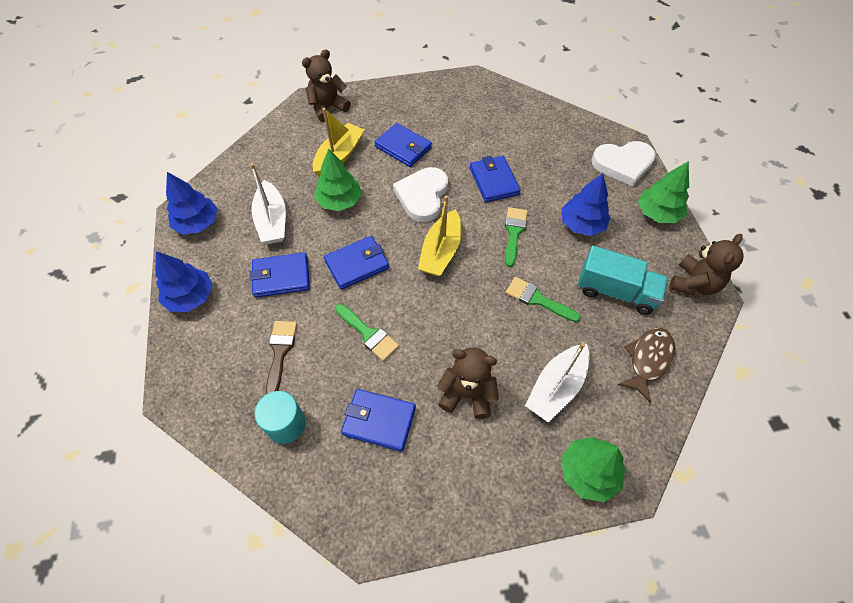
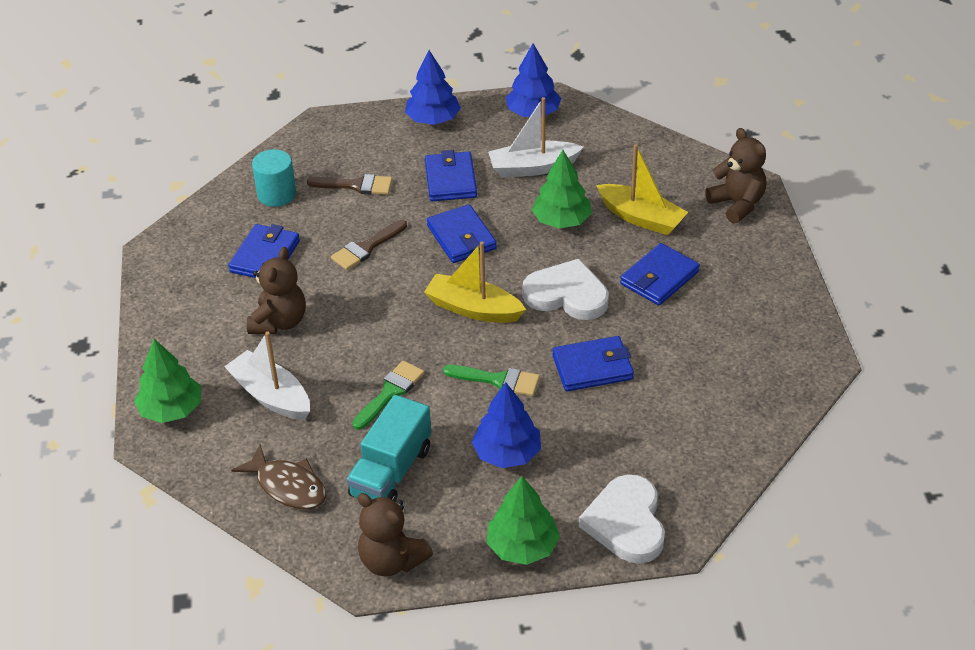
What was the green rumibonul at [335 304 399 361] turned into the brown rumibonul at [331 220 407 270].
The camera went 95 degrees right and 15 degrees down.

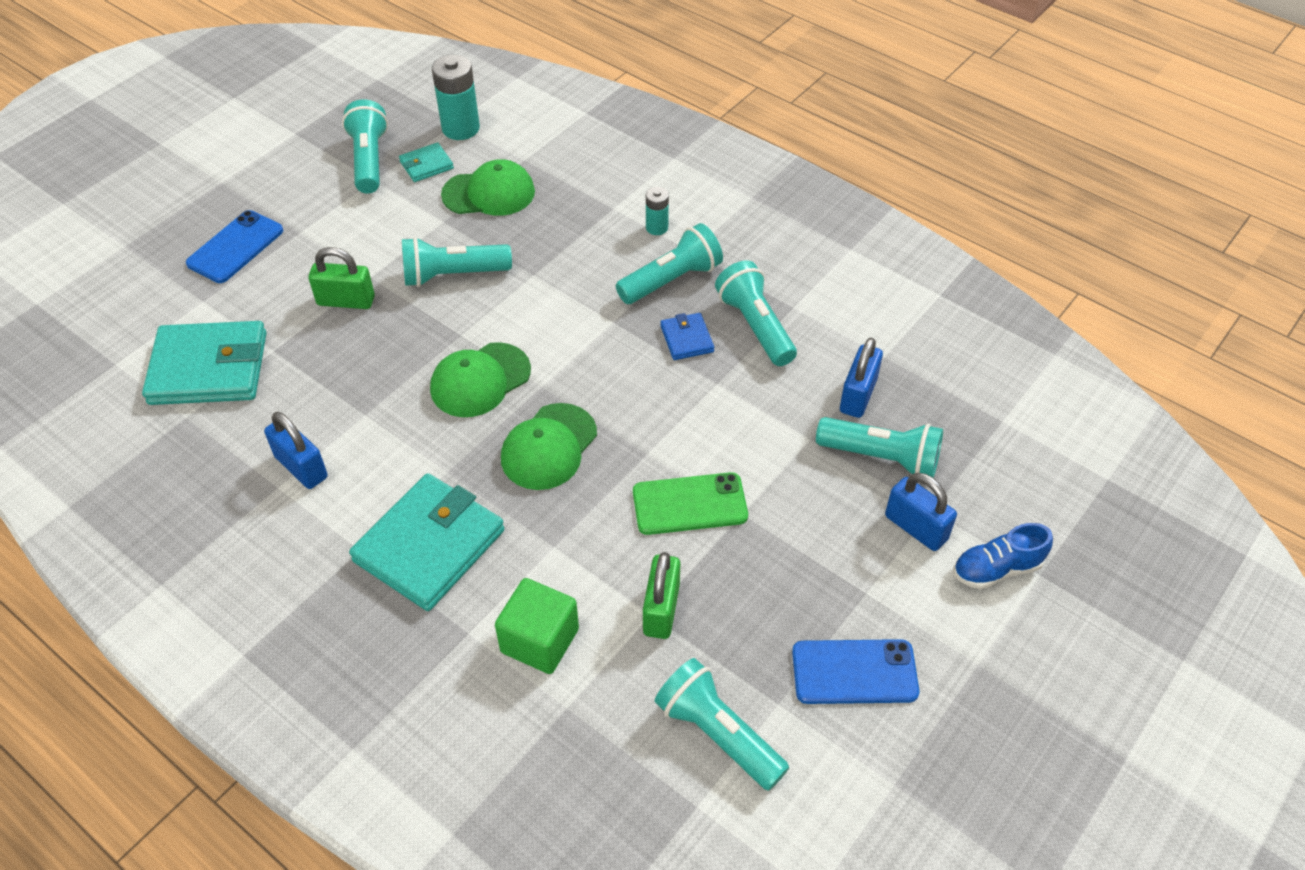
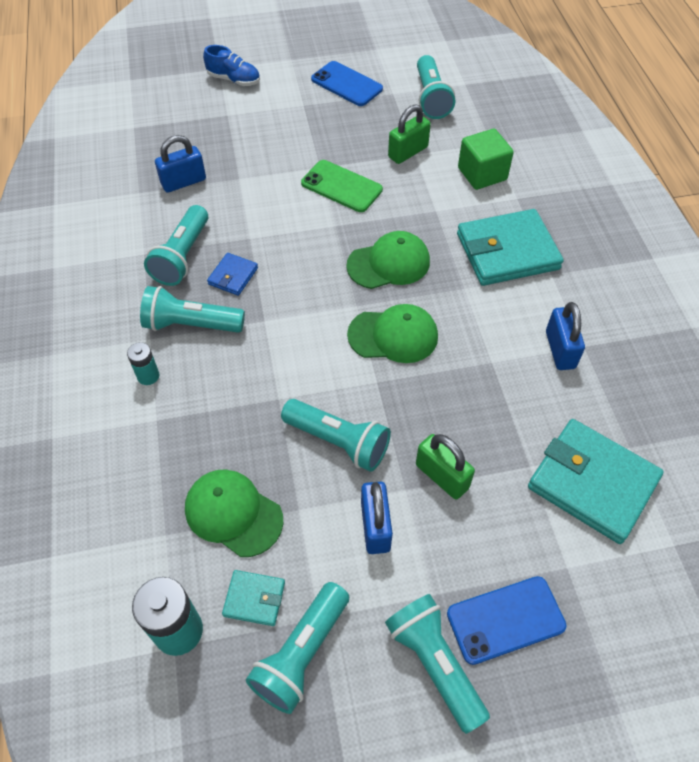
The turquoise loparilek ended up elsewhere, having gone from [816 417 943 478] to [385 594 490 734].
The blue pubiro ended up elsewhere, having gone from [885 473 957 551] to [361 482 393 554].
The camera went 140 degrees left and 5 degrees up.

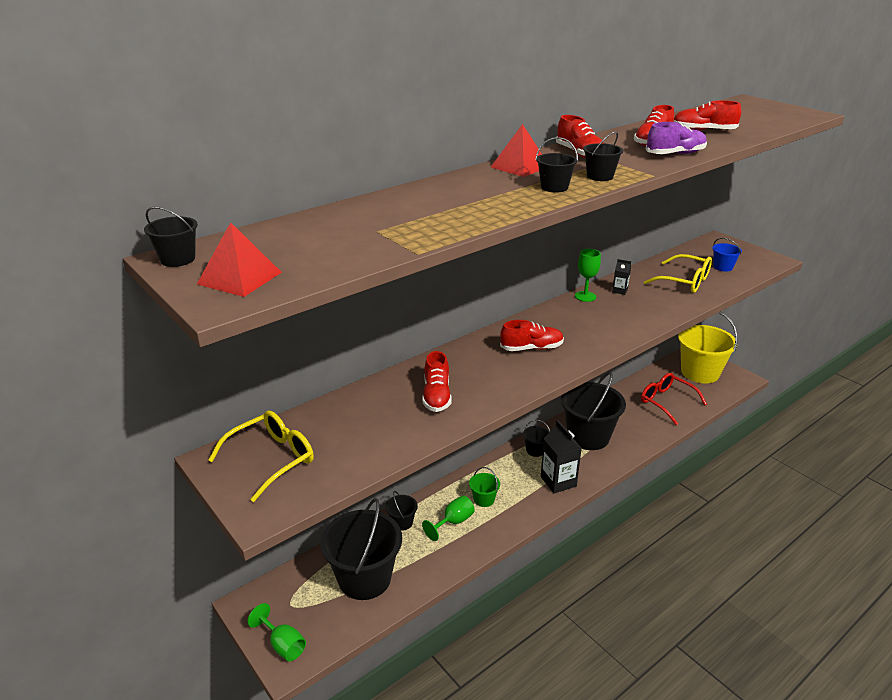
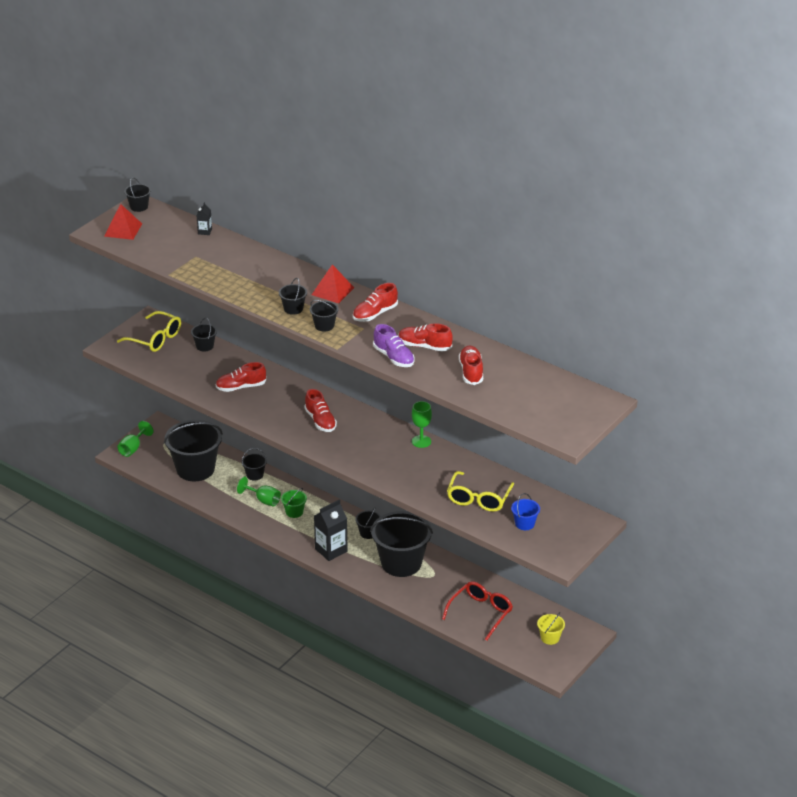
The second view gained the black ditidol at [191 318 217 351].
The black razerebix ended up elsewhere, having gone from [612 259 631 295] to [196 202 212 235].
The size of the yellow ditidol at [678 312 738 383] changed by a factor of 0.44.
The camera went 75 degrees right and 5 degrees up.

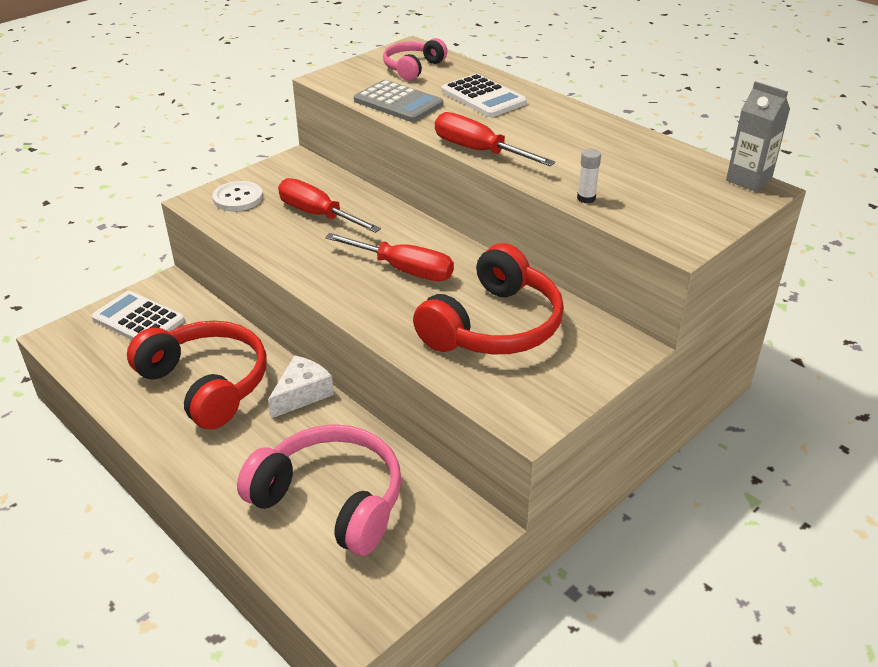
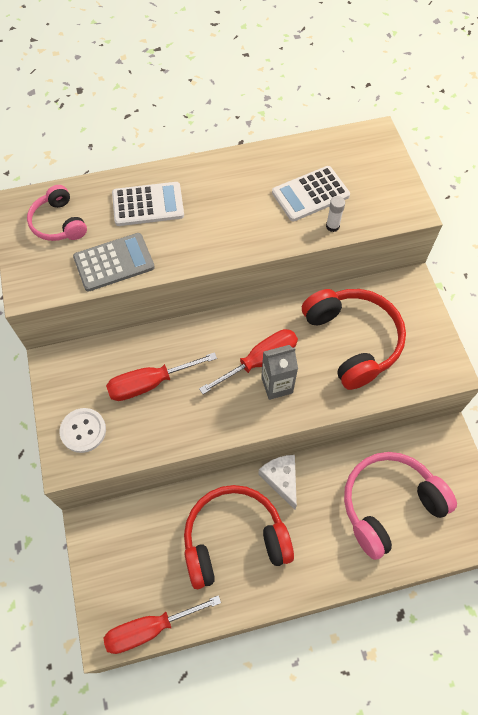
The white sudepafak ended up elsewhere, having gone from [91 291 185 340] to [272 166 350 221].
The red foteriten ended up elsewhere, having gone from [435 112 555 166] to [103 595 221 654].
The grey razerebix ended up elsewhere, having gone from [726 81 790 192] to [261 345 298 400].
The camera went 60 degrees left and 25 degrees up.

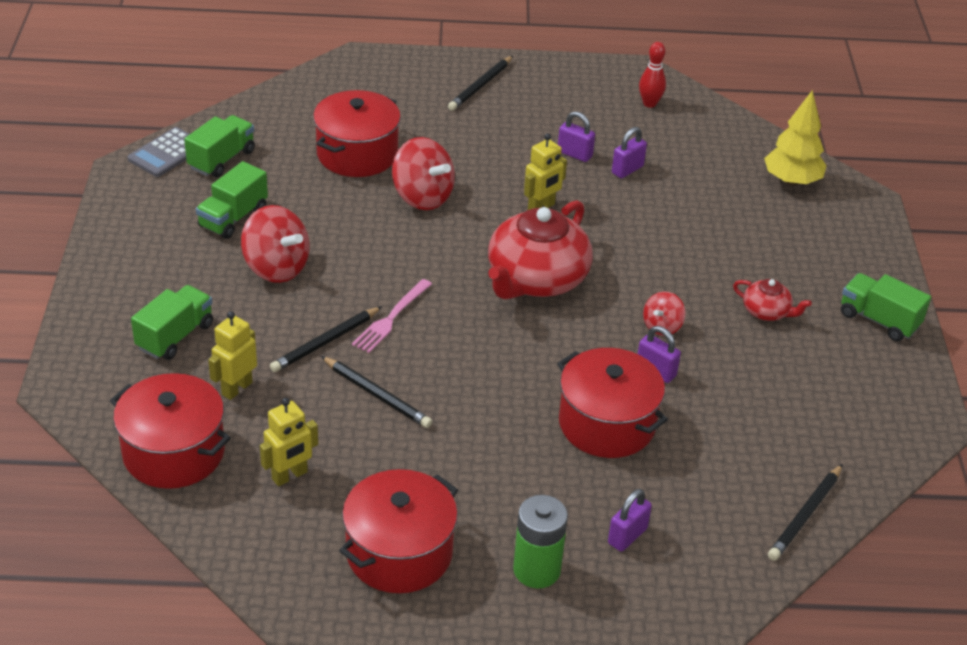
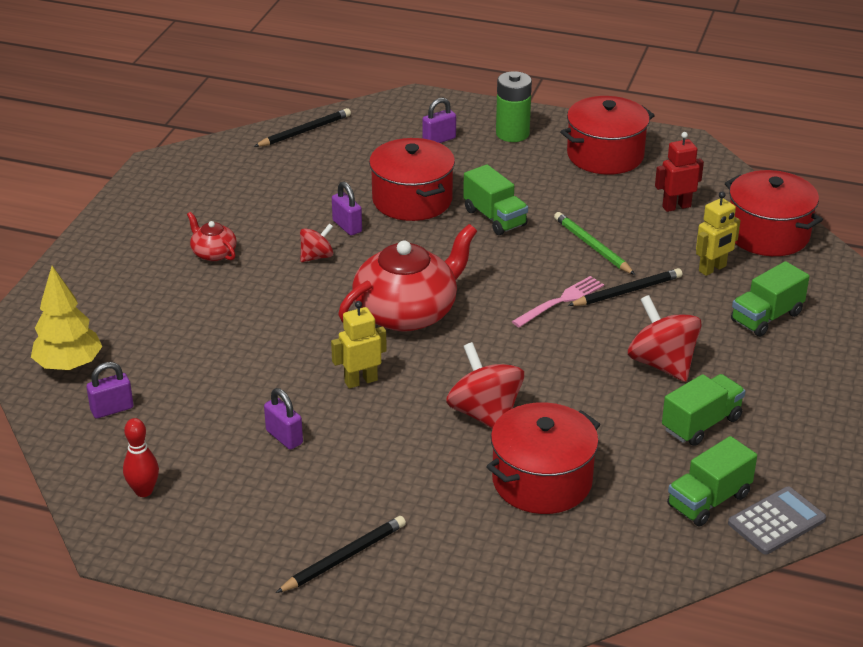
The purple pubiro ended up elsewhere, having gone from [612 127 647 178] to [87 362 133 419].
The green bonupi ended up elsewhere, having gone from [841 273 931 341] to [463 164 528 235].
What was the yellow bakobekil at [260 398 318 486] turned into the red bakobekil at [655 132 704 212].
What was the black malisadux at [321 356 432 428] turned into the green malisadux at [554 212 635 275].
The camera went 160 degrees left and 5 degrees down.

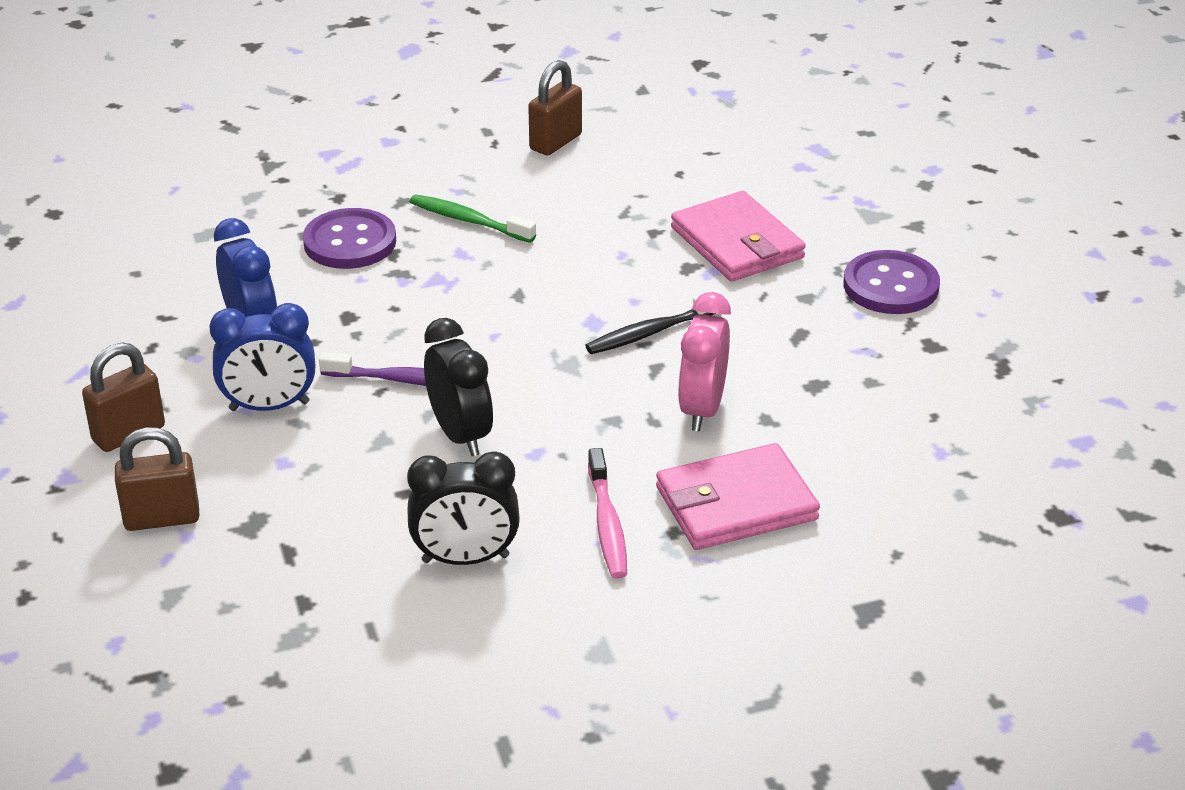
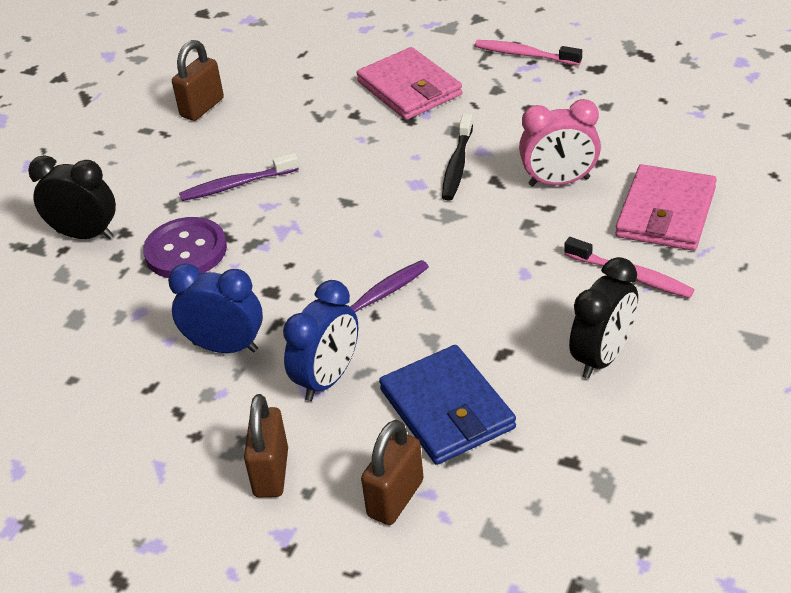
The second view gained the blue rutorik at [379 345 516 465].
The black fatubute ended up elsewhere, having gone from [424 318 493 456] to [28 155 116 239].
Where the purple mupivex stood at [843 250 940 314], the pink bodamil came to stand at [475 40 582 66].
What was the green bodamil at [410 194 536 243] turned into the purple bodamil at [179 153 299 201].
The brown pubiro at [528 60 582 155] ended up facing another way, 45 degrees clockwise from before.
The pink rutorik at [671 191 806 282] ended up facing another way, 45 degrees clockwise from before.
The pink fatubute at [678 292 731 431] ended up facing another way, 60 degrees counterclockwise from before.
The camera went 45 degrees left and 5 degrees up.

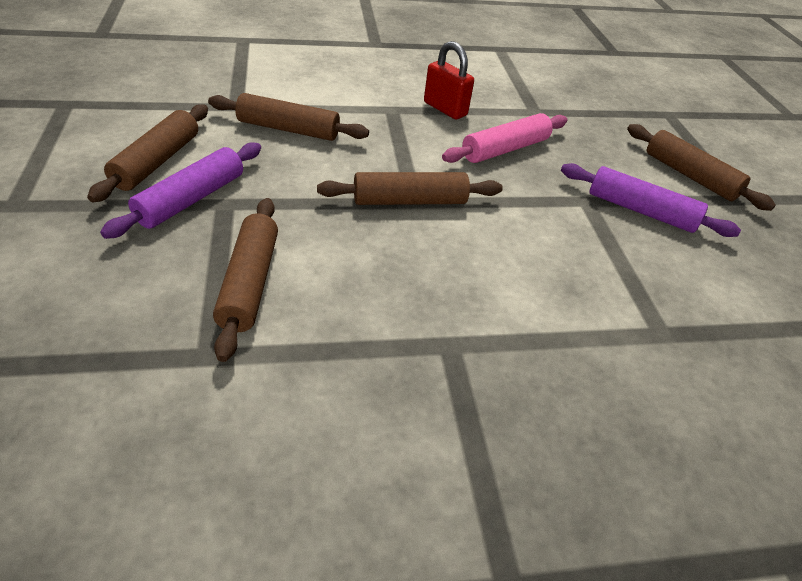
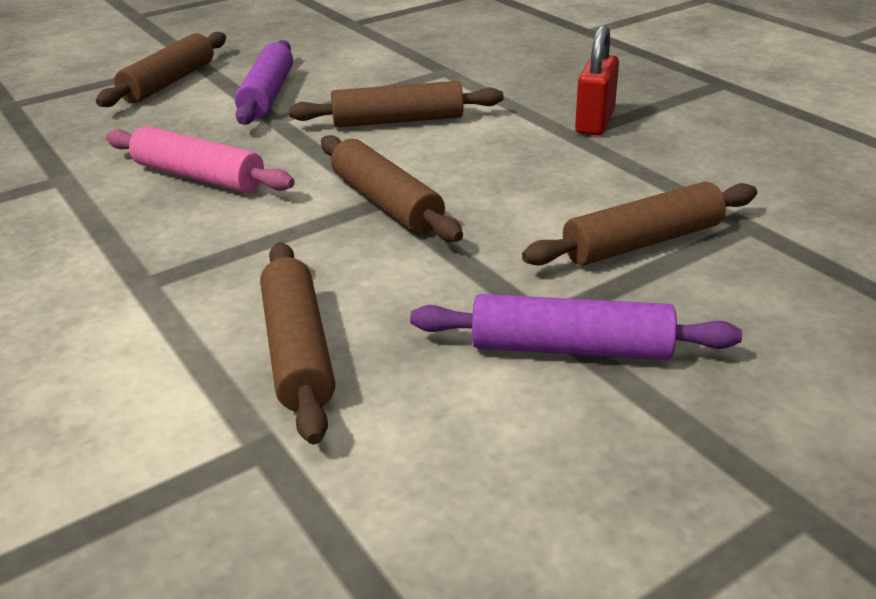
The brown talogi ended up elsewhere, having gone from [87 104 208 202] to [289 81 504 127].
The red pubiro ended up elsewhere, having gone from [424 41 474 120] to [575 25 619 135].
The camera went 110 degrees left and 10 degrees down.

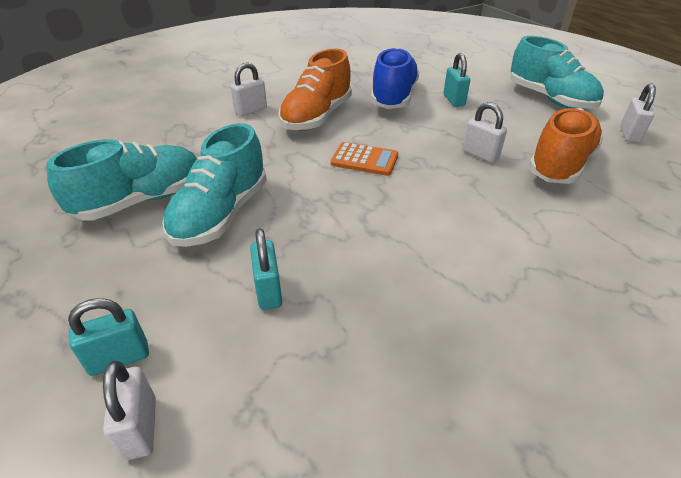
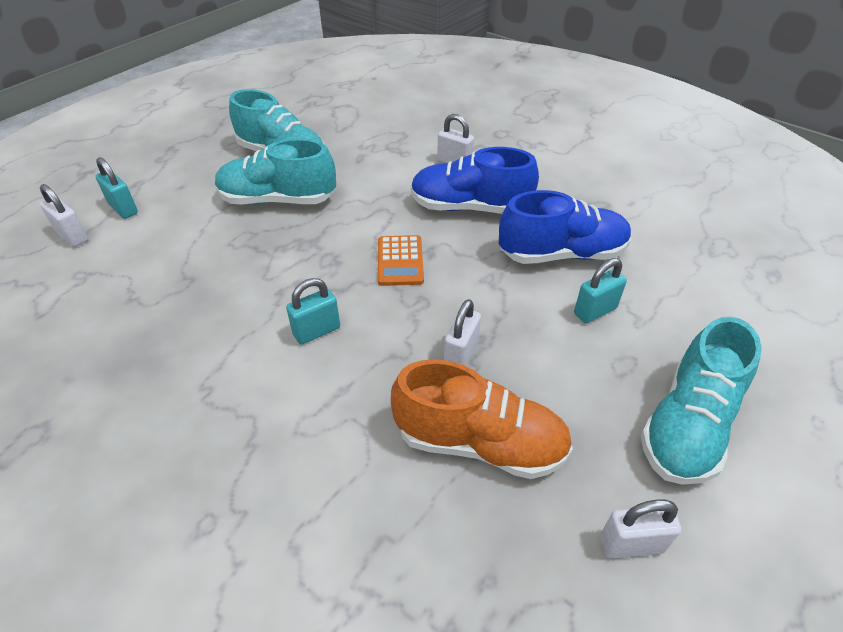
The turquoise pubiro ended up elsewhere, having gone from [250 228 282 310] to [286 278 340 345].
What was the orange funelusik at [278 49 352 131] turned into the blue funelusik at [411 147 539 214].
The white pubiro at [103 361 156 460] ended up facing another way, 75 degrees clockwise from before.
The camera went 70 degrees right and 5 degrees up.

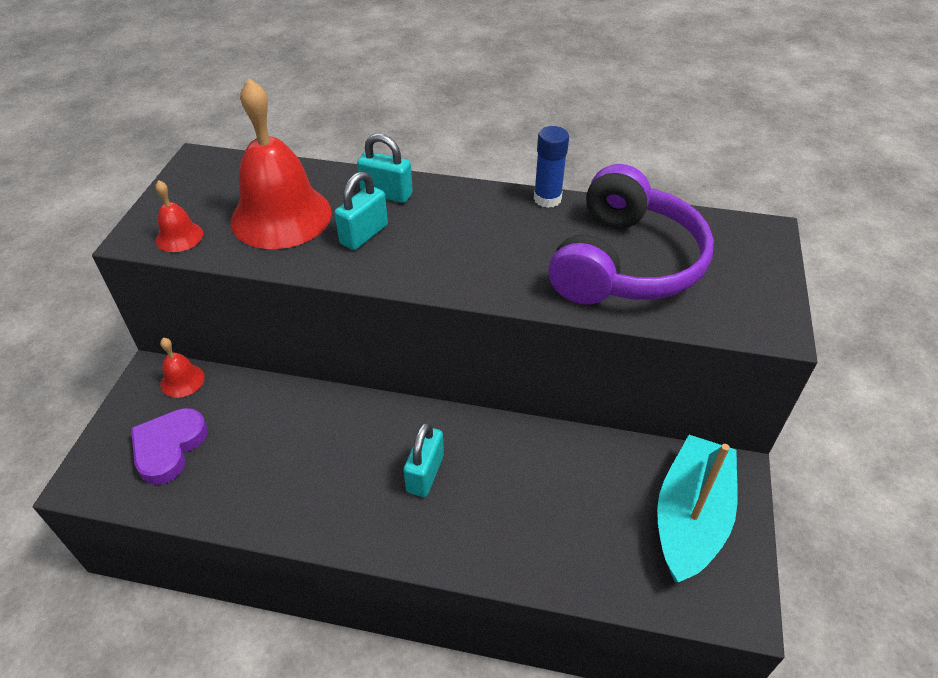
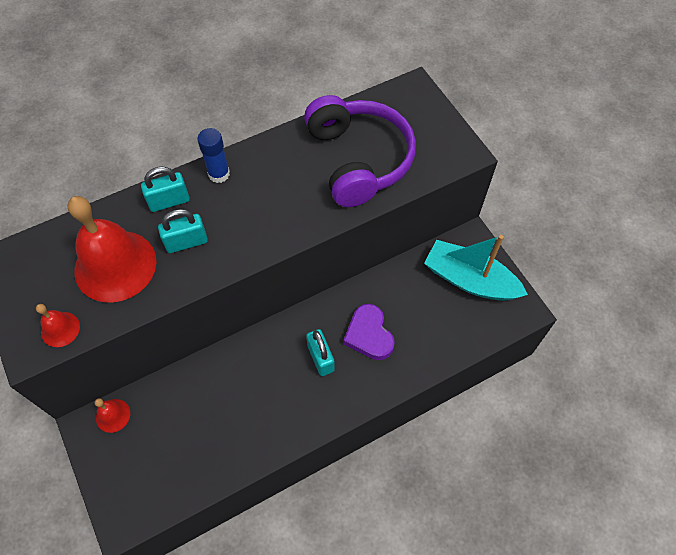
The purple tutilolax ended up elsewhere, having gone from [131 408 208 485] to [343 304 395 360].
The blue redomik ended up elsewhere, having gone from [534 126 569 208] to [197 128 230 183].
The turquoise pubiro at [334 171 388 250] ended up facing another way, 75 degrees clockwise from before.
The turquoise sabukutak at [657 435 737 582] ended up facing another way, 45 degrees counterclockwise from before.
The camera went 40 degrees left and 15 degrees up.

